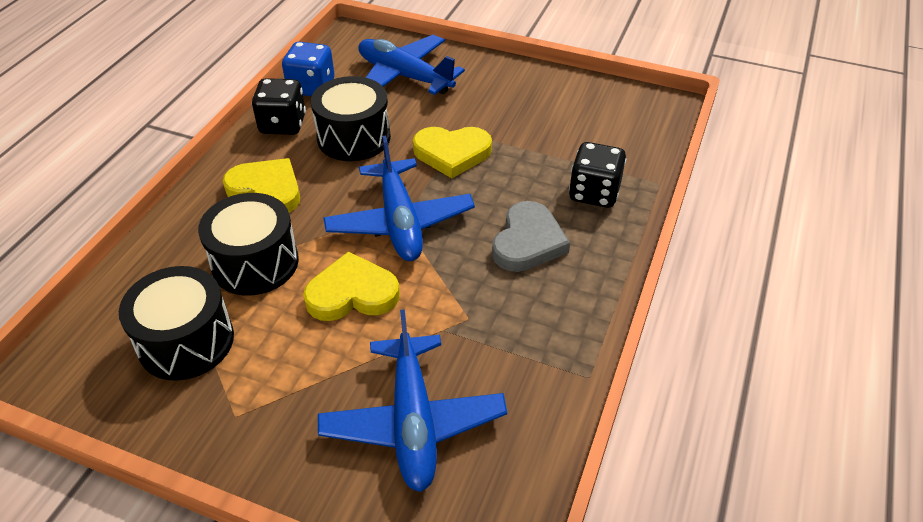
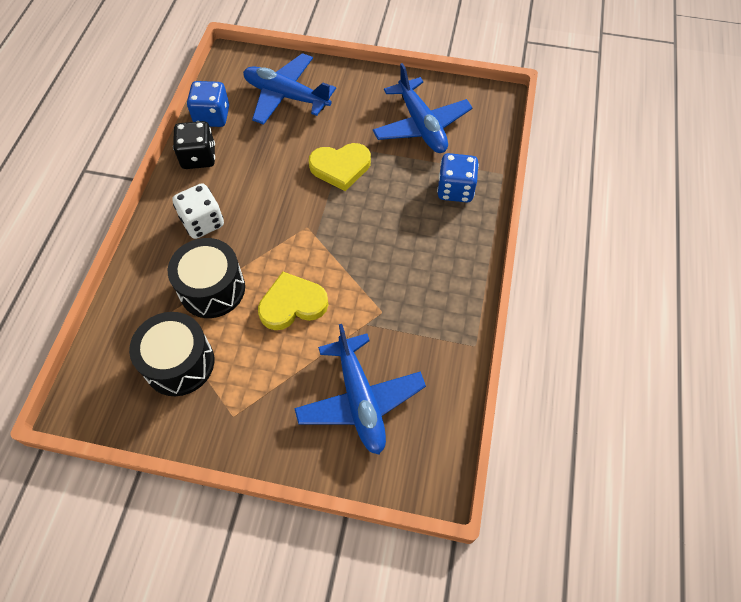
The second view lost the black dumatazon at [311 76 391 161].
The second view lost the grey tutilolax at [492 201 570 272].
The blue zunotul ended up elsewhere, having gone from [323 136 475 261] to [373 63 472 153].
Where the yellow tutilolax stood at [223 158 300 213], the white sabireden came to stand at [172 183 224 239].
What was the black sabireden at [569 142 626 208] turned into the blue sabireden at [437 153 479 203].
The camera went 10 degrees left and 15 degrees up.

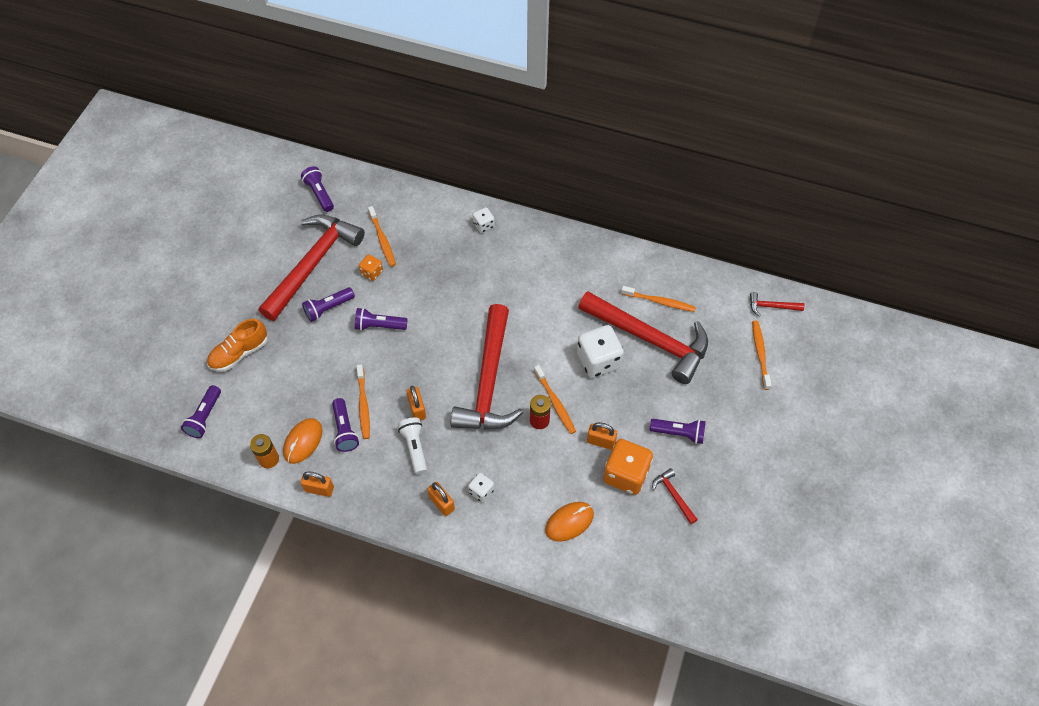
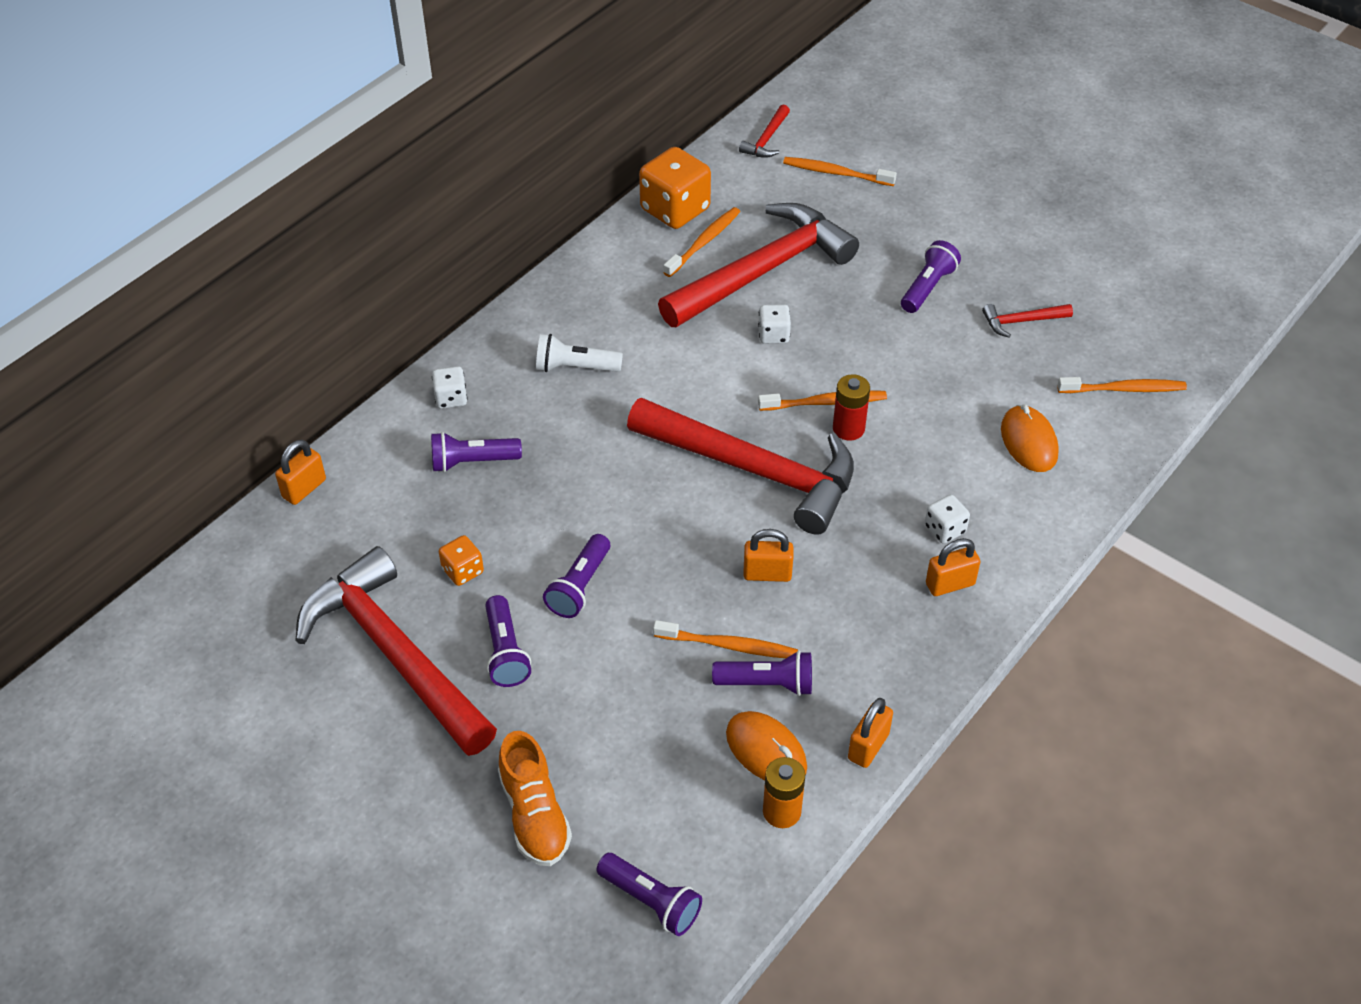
The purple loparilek ended up elsewhere, having gone from [301 166 334 212] to [431 432 522 472].
The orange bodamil ended up elsewhere, having gone from [368 206 396 267] to [1057 377 1187 393].
The white loparilek ended up elsewhere, having gone from [398 418 427 474] to [536 334 623 372].
The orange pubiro ended up elsewhere, having gone from [587 422 617 450] to [275 440 326 505].
The orange sabireden ended up elsewhere, having gone from [603 439 653 495] to [639 147 711 229].
The size of the white sabireden at [577 325 624 378] changed by a factor of 0.51.
The camera went 70 degrees left and 10 degrees down.

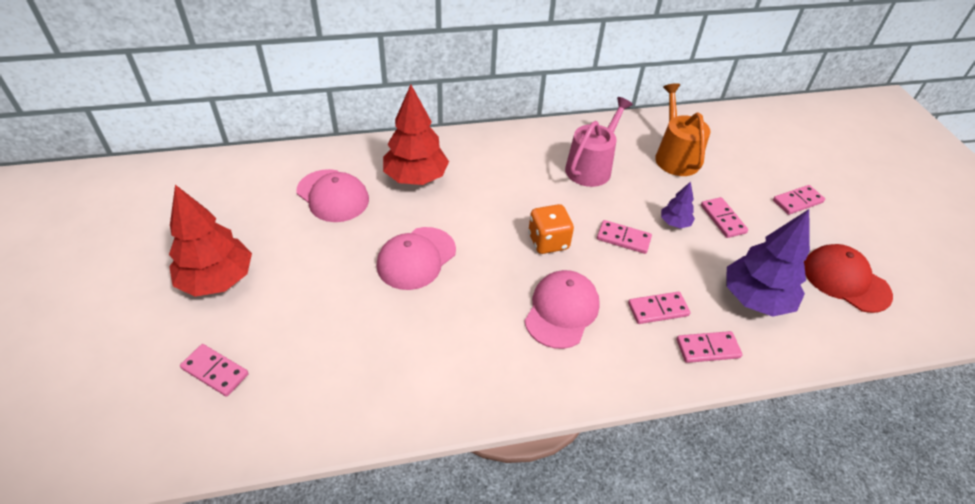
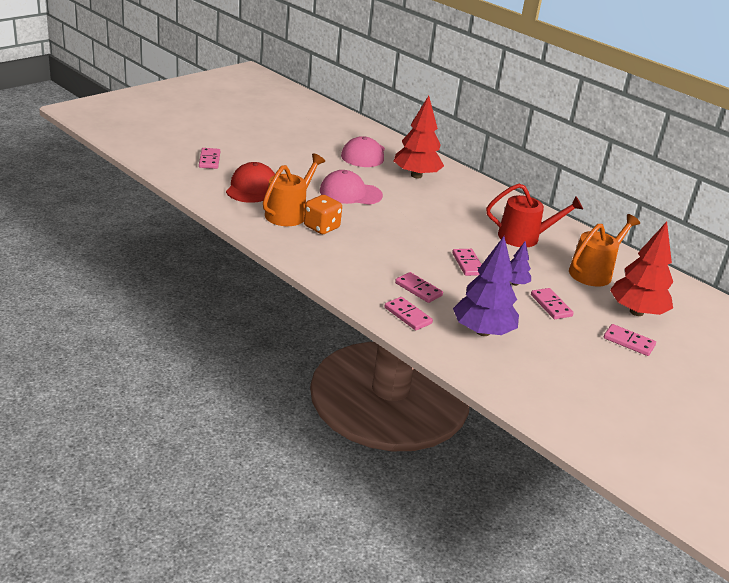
The second view lost the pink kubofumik at [524 270 600 349].
The second view gained the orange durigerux at [263 153 325 226].
The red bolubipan ended up elsewhere, having gone from [169 185 252 297] to [610 221 673 316].
The orange sabireden ended up elsewhere, having gone from [528 204 574 254] to [304 195 342 234].
The red kubofumik ended up elsewhere, having gone from [804 244 893 313] to [226 162 275 203].
What was the pink durigerux at [565 97 633 187] turned into the red durigerux at [486 184 583 247].
The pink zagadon at [701 197 748 238] ended up facing another way, 60 degrees counterclockwise from before.
The camera went 55 degrees right and 15 degrees down.

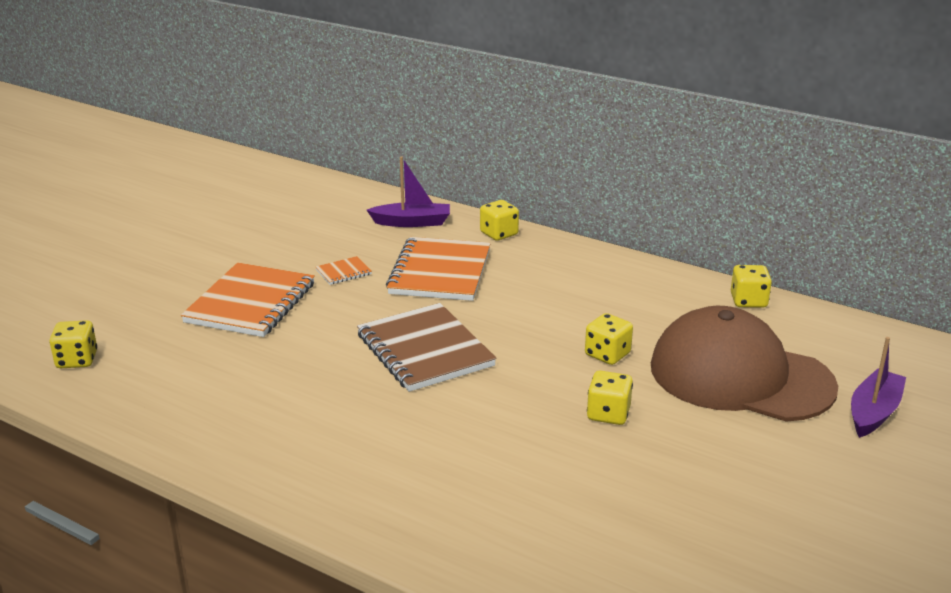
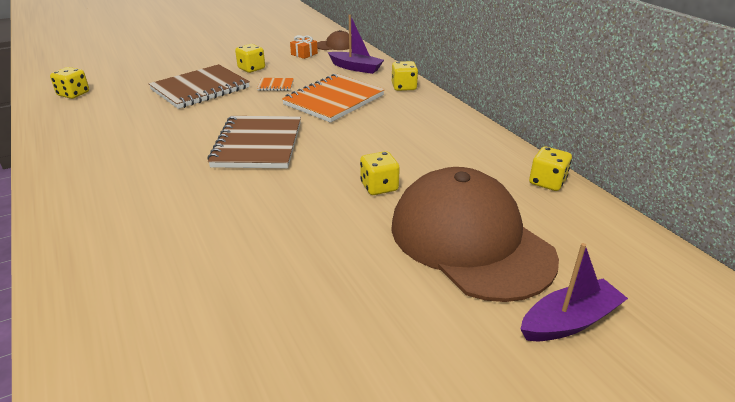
The second view gained the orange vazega at [290 35 318 59].
The second view gained the brown kubofumik at [317 30 352 50].
The yellow sabireden ended up elsewhere, having gone from [587 371 633 425] to [235 44 265 73].
What was the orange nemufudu at [181 263 315 337] turned into the brown nemufudu at [149 64 250 109].
The camera went 30 degrees right and 5 degrees up.

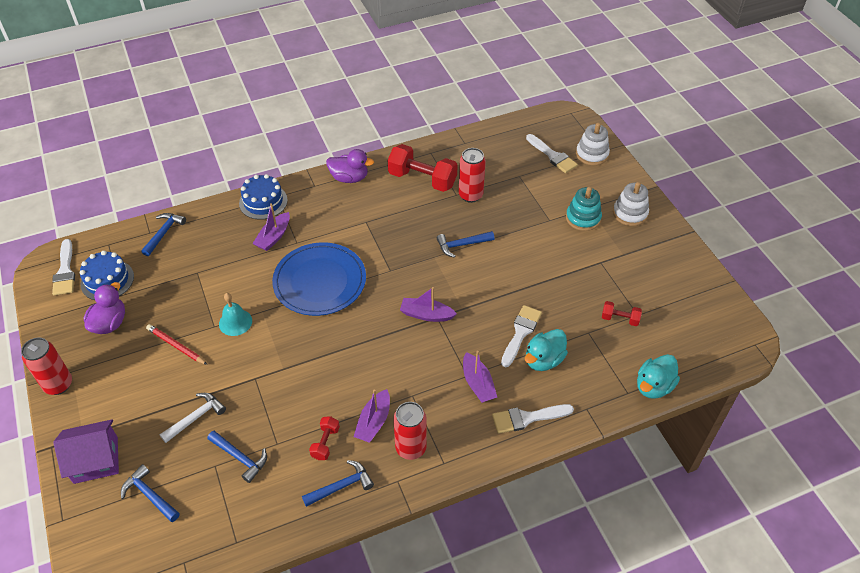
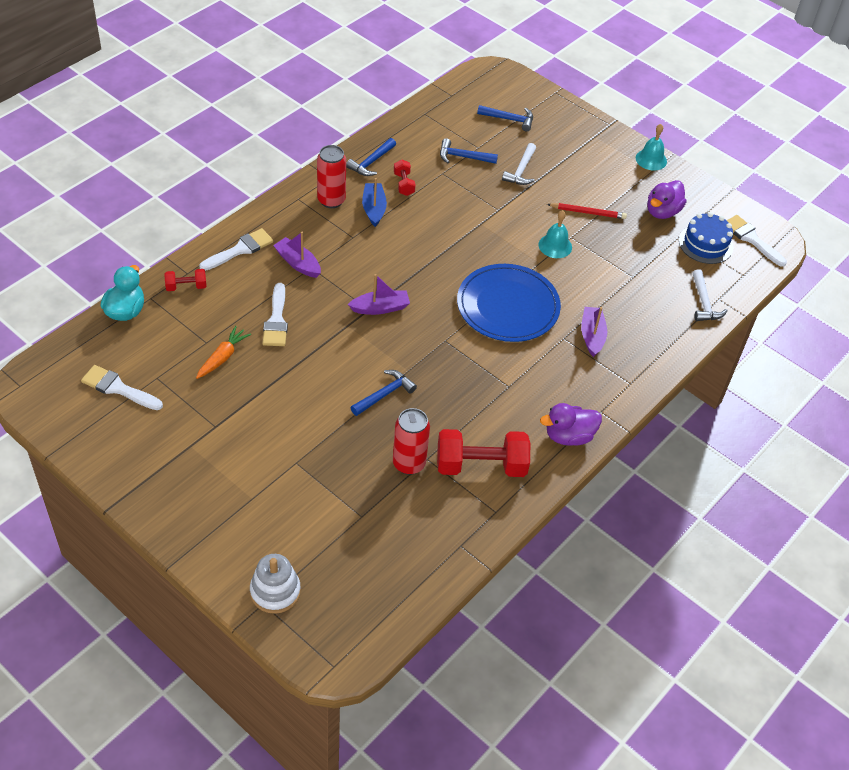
The second view lost the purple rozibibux at [53 419 119 484].
The second view lost the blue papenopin at [239 174 288 220].
The second view lost the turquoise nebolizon at [525 329 568 371].
The second view lost the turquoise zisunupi at [566 187 602 231].
The second view lost the white zisunupi at [613 182 649 226].
The second view gained the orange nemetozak at [196 326 251 379].
The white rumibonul ended up elsewhere, having gone from [526 134 578 173] to [81 365 163 410].
The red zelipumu ended up elsewhere, having gone from [602 301 642 326] to [164 269 207 291].
Where the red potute stood at [21 337 72 395], the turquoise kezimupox came to stand at [636 124 667 171].
What was the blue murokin at [141 213 186 256] turned into the white murokin at [693 270 728 321].
What was the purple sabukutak at [354 389 390 443] turned into the blue sabukutak at [362 178 387 227].
The purple nebolizon at [84 282 125 334] ended up facing another way, 45 degrees clockwise from before.
The camera went 150 degrees right and 0 degrees up.

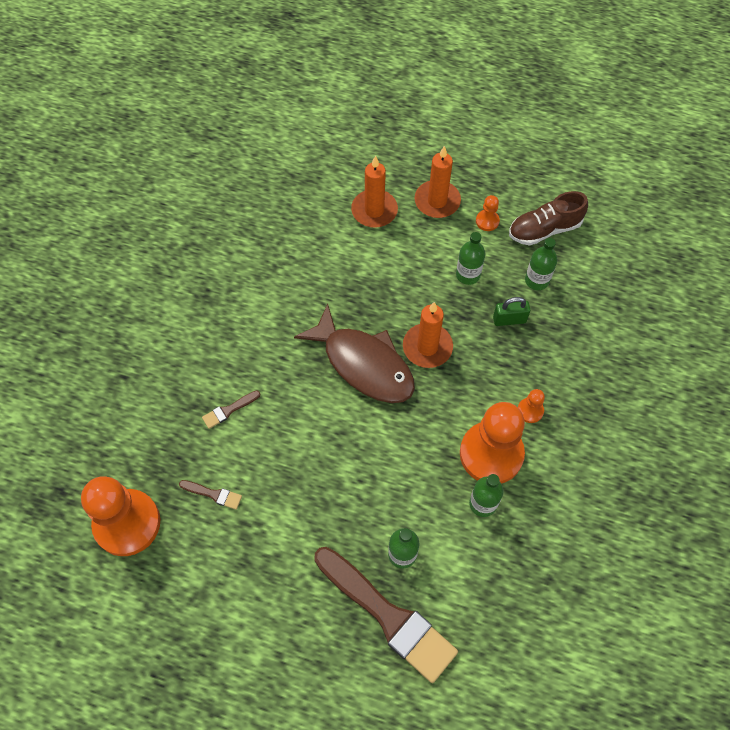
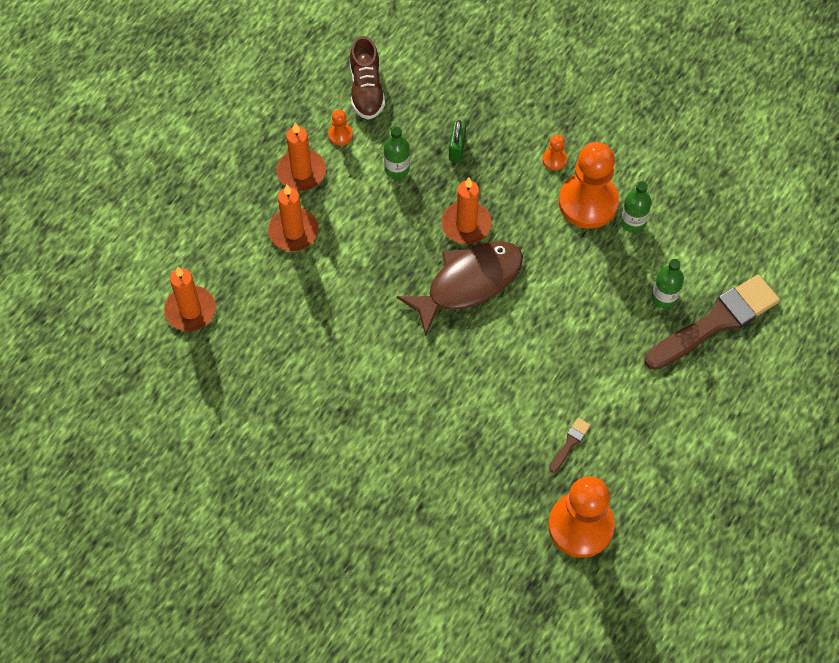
The second view lost the brown rumibonul at [202 390 260 429].
The second view lost the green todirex at [525 238 557 290].
The second view gained the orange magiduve at [164 267 216 331].
The camera went 75 degrees left and 0 degrees up.

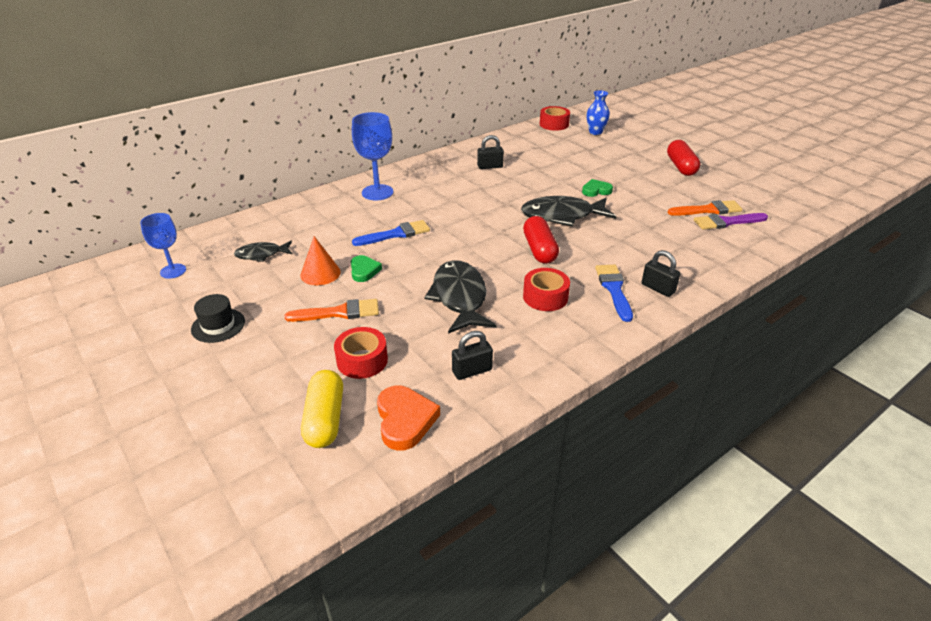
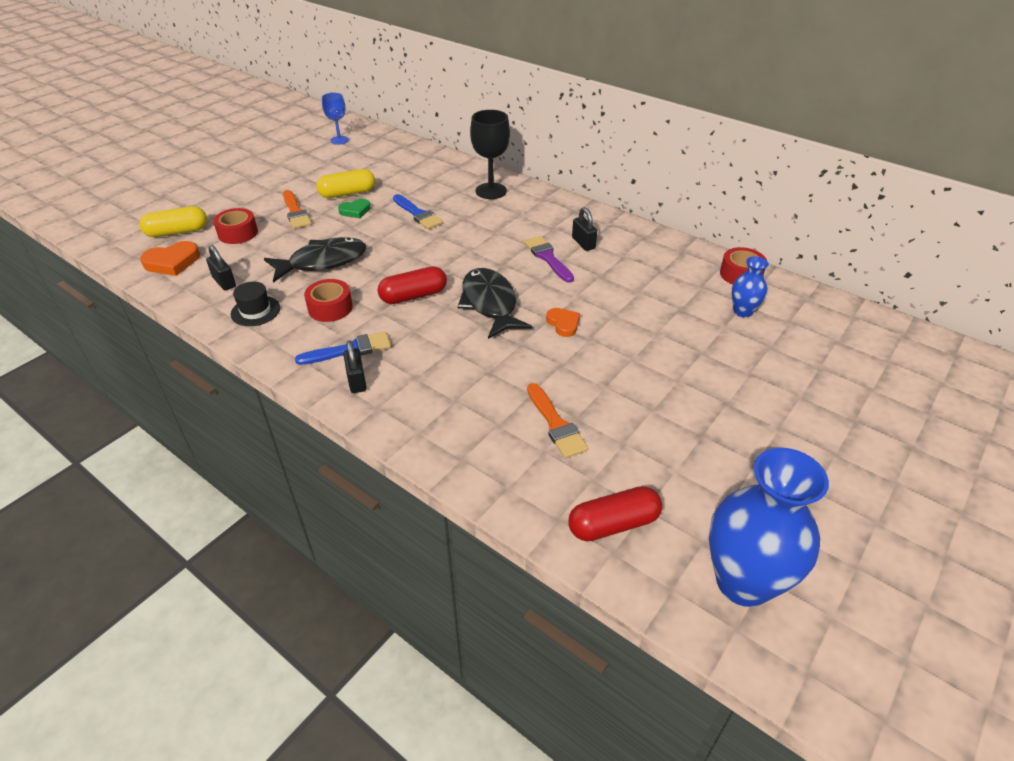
The second view lost the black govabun at [234 241 292 262].
The second view gained the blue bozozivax at [709 448 829 607].
The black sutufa ended up elsewhere, having gone from [191 294 245 343] to [231 282 280 326].
The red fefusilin ended up elsewhere, having gone from [667 140 701 176] to [568 486 662 541].
The purple rumibonul ended up elsewhere, having gone from [694 213 768 230] to [524 236 574 283].
Where the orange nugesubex stood at [300 236 341 285], the yellow fefusilin came to stand at [316 169 375 198].
What was the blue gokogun at [352 112 393 200] turned into the black gokogun at [470 110 510 199].
What was the green tutilolax at [582 179 613 197] turned into the orange tutilolax at [546 308 580 337].
The black pubiro at [642 250 680 297] ended up facing another way, 45 degrees counterclockwise from before.
The camera went 75 degrees right and 5 degrees up.

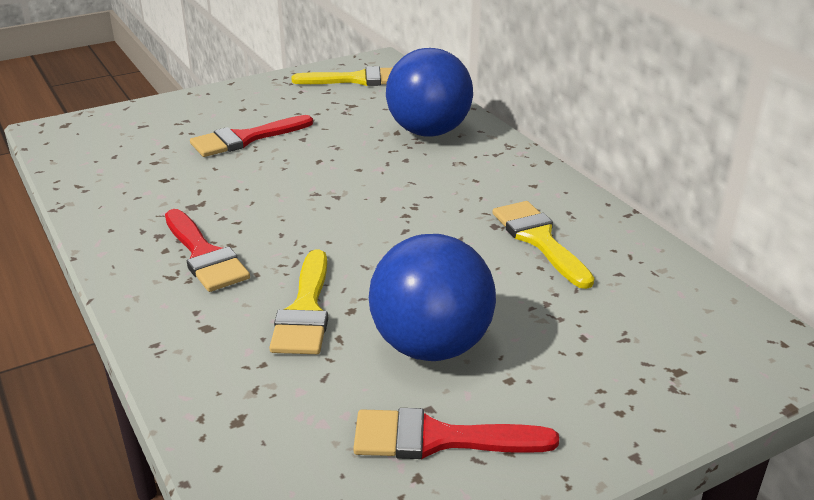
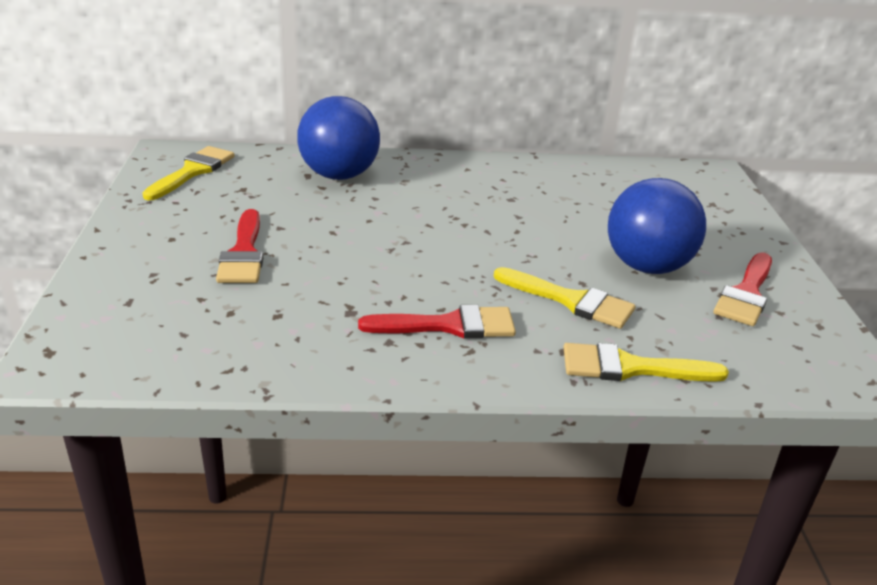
The yellow rumibonul ended up elsewhere, having gone from [492 201 595 289] to [564 343 729 382].
The camera went 65 degrees left and 0 degrees up.

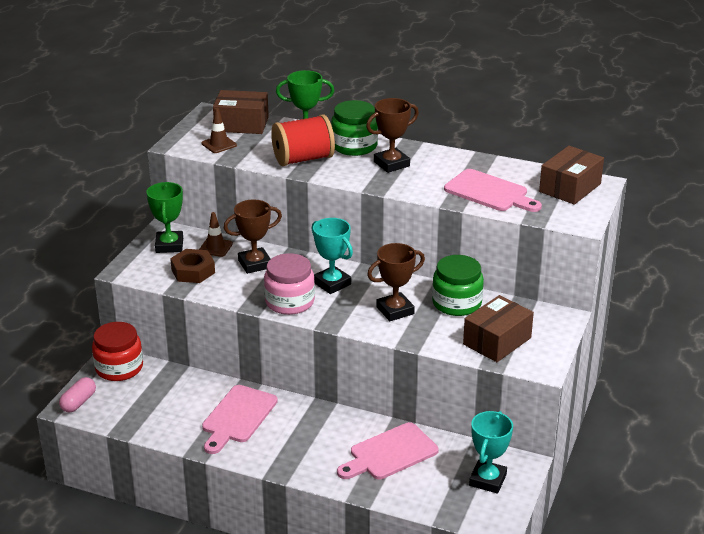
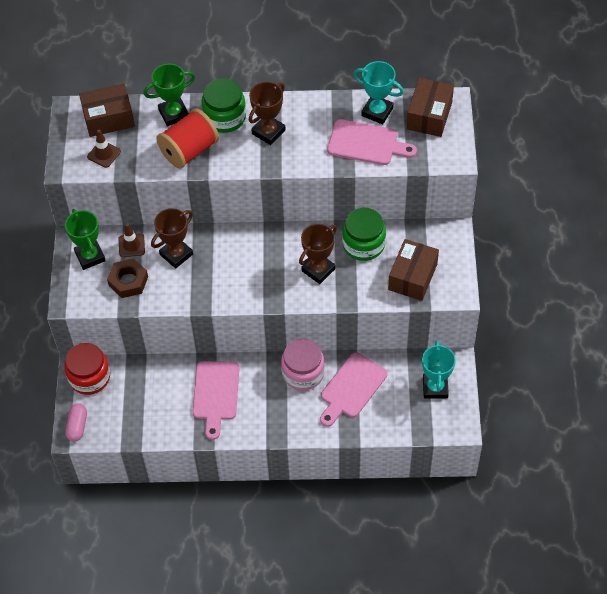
The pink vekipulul ended up elsewhere, having gone from [264 253 315 315] to [281 338 325 390].
The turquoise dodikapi ended up elsewhere, having gone from [312 218 353 294] to [354 61 404 124].
The camera went 20 degrees left and 25 degrees up.

